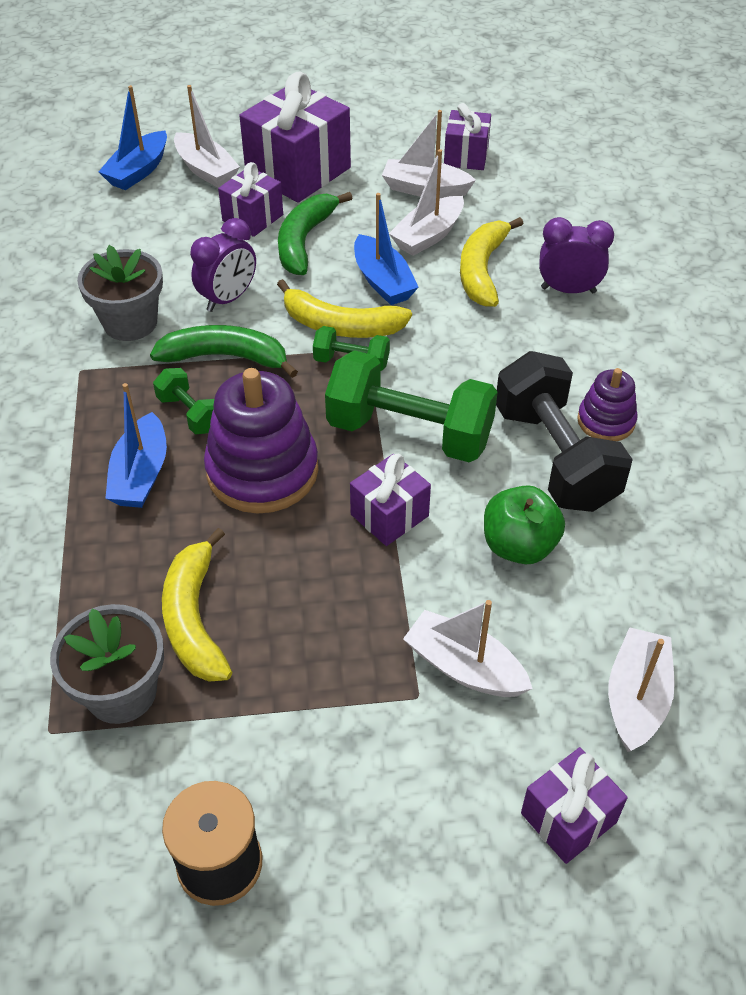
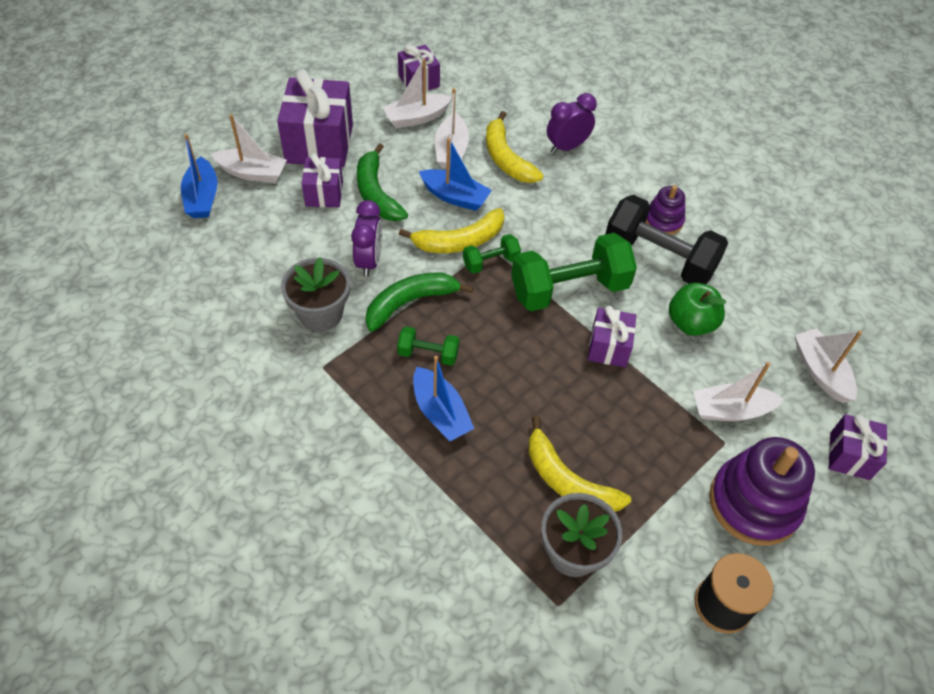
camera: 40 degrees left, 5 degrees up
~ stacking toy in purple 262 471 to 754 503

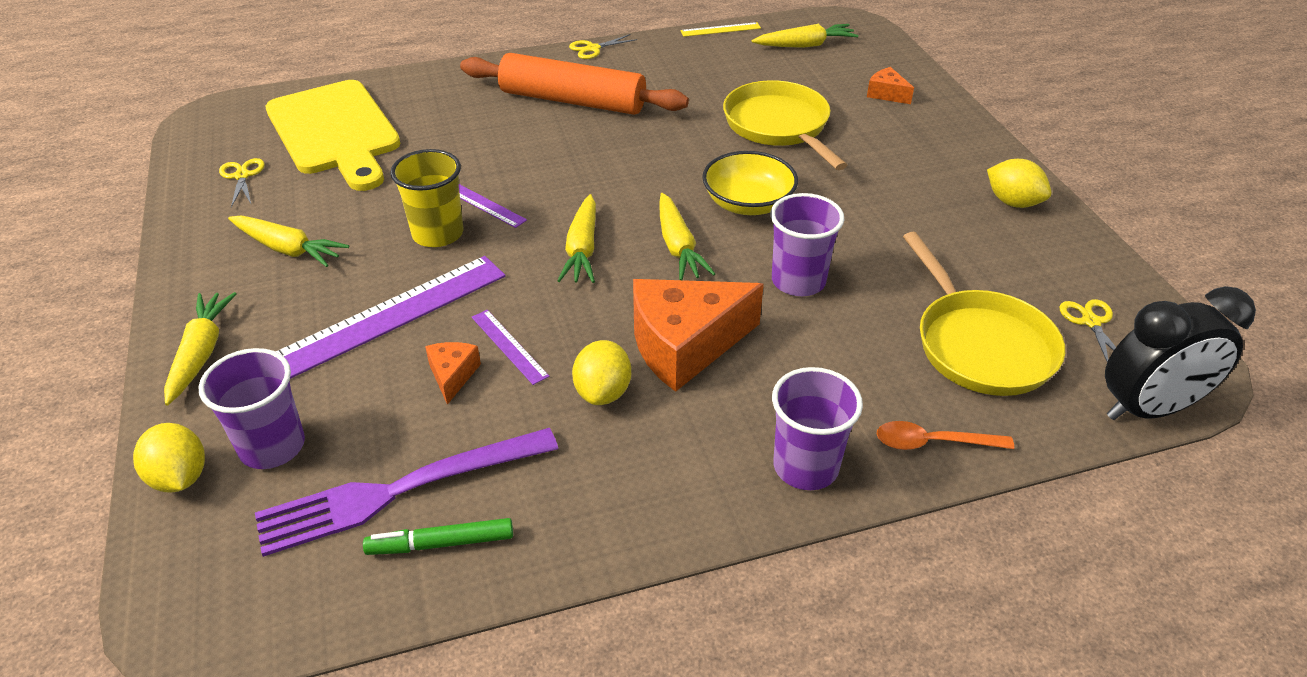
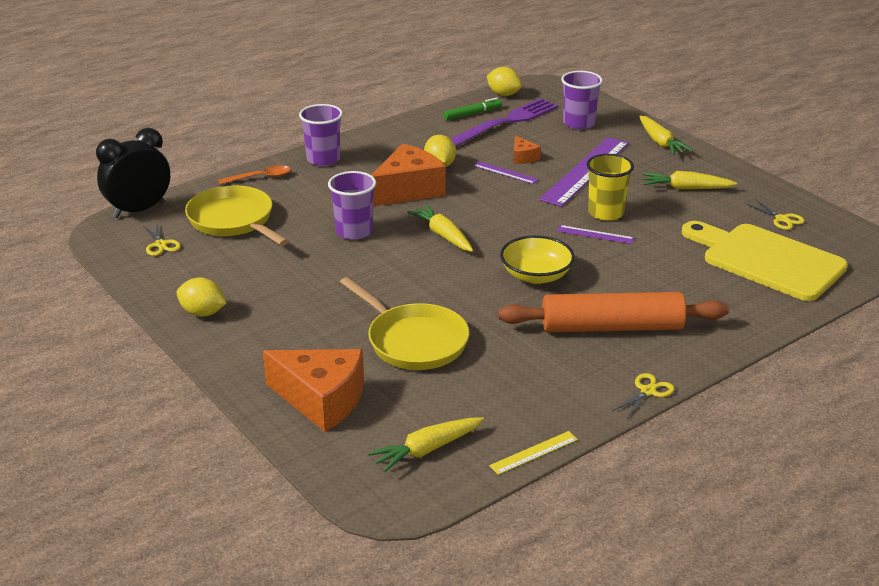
camera: 160 degrees right, 10 degrees down
~ cheese in orange 886 94 = 321 400 x2.17
~ lemon in yellow 180 477 to 503 94
~ bowl in yellow 748 203 to 536 275
- carrot in yellow 582 249

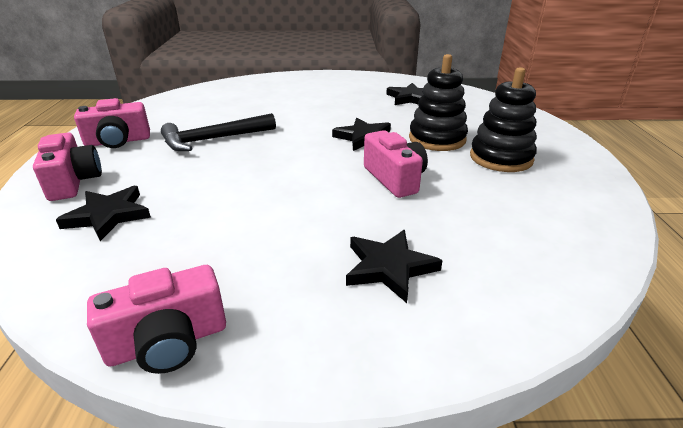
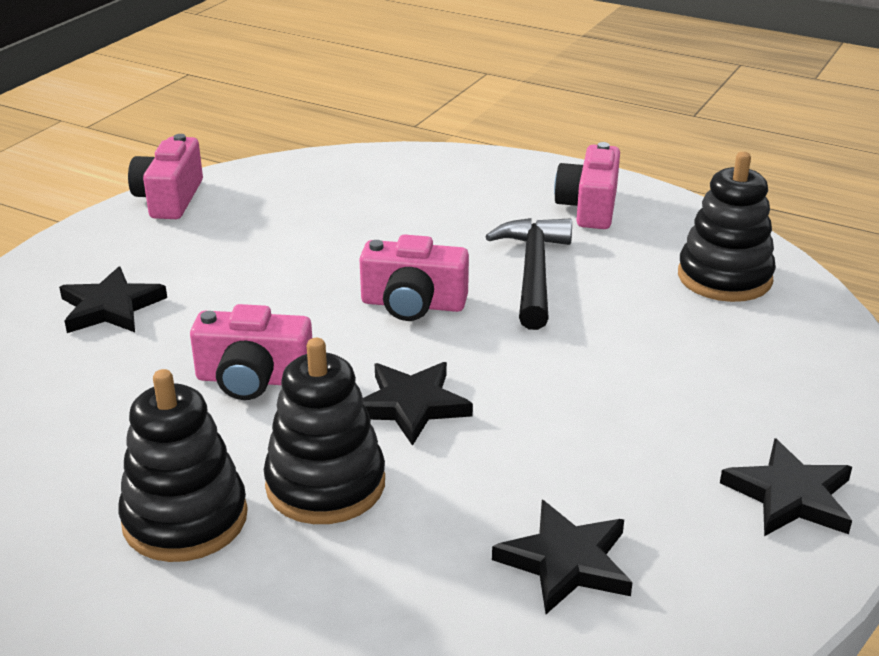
camera: 120 degrees right, 0 degrees up
~ camera in pink 73 182 to 413 304
+ stacking toy in black 724 277
~ star in black 108 215 to 790 495

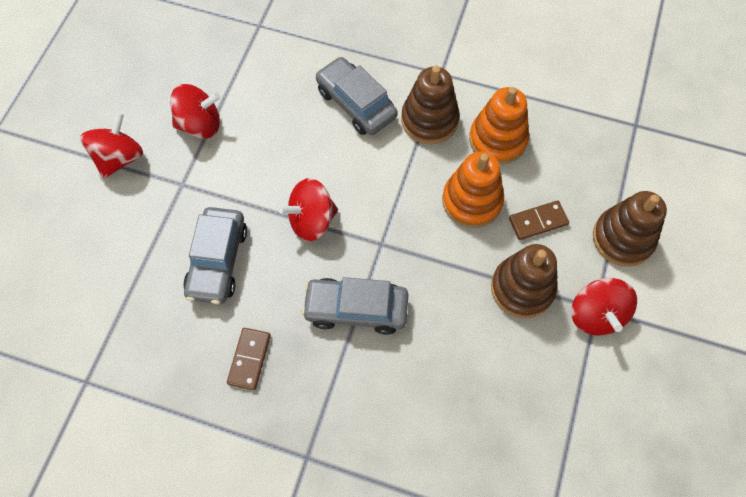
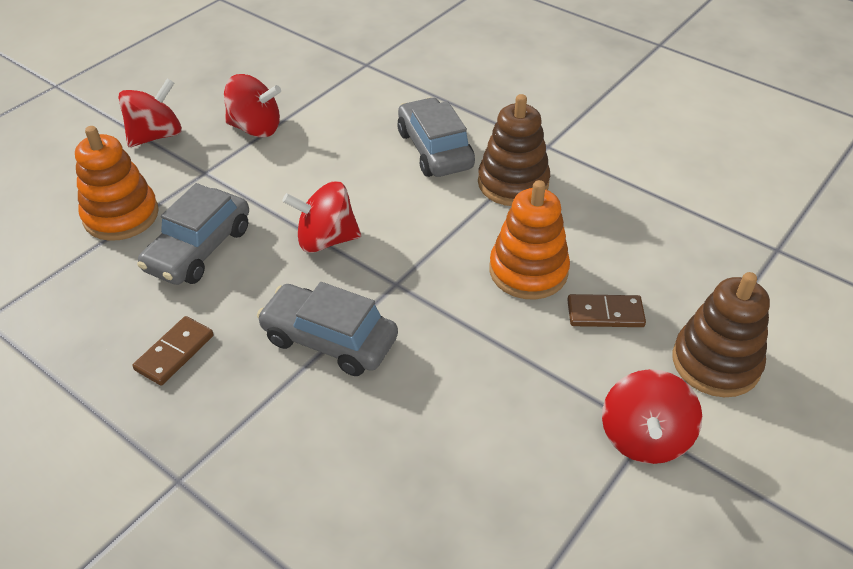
camera: 20 degrees right, 20 degrees down
~ stacking toy in orange 497 140 to 121 215
- stacking toy in brown 522 288

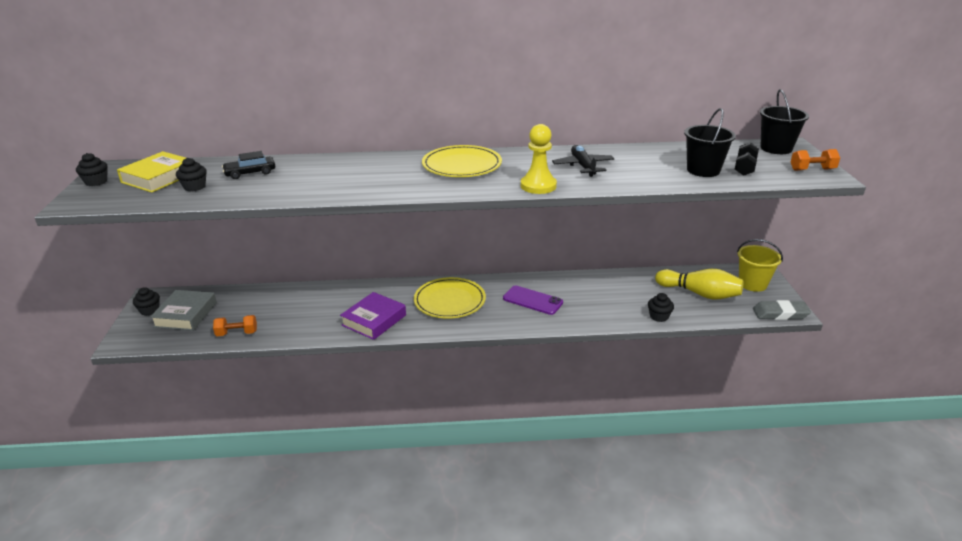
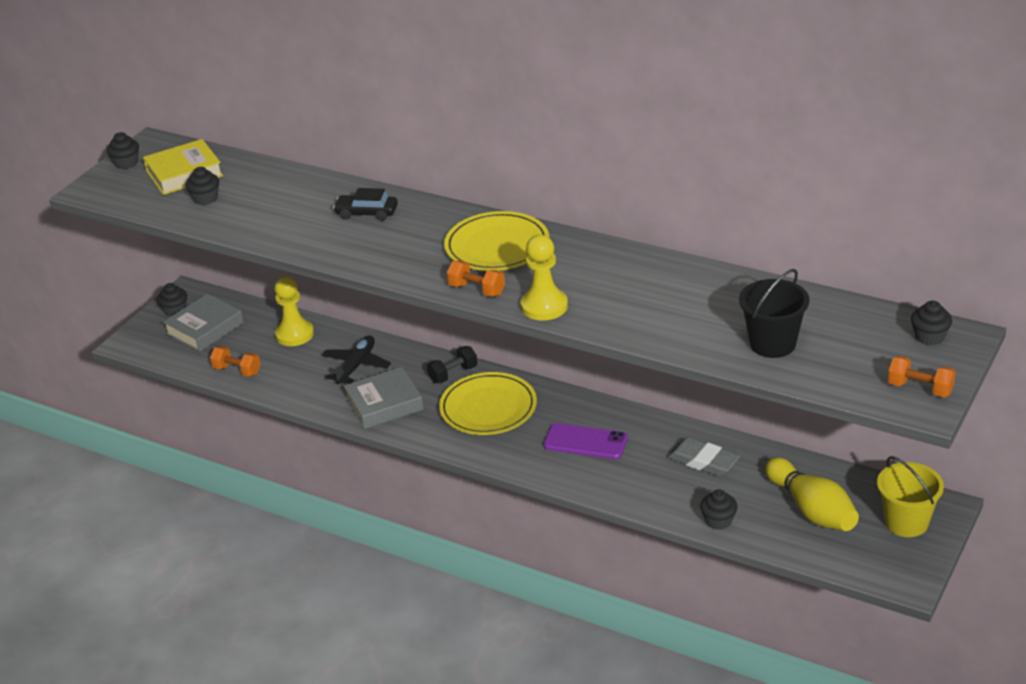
camera: 35 degrees right, 5 degrees up
+ pawn in yellow 294 334
~ plane in black 583 166 to 356 366
~ car in black 250 173 to 367 213
~ book in purple 374 320 to book in grey 384 404
~ dumbbell in black 744 168 to 453 374
+ dumbbell in orange 477 290
~ phone in purple 532 300 = 585 442 45 degrees counterclockwise
~ eraser in grey 780 314 to 703 461
~ bucket in black 776 148 to cupcake in black 929 337

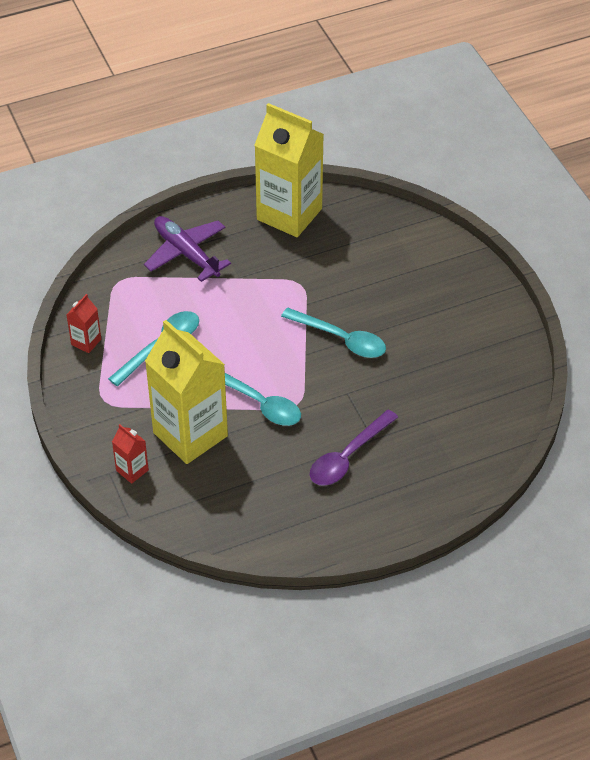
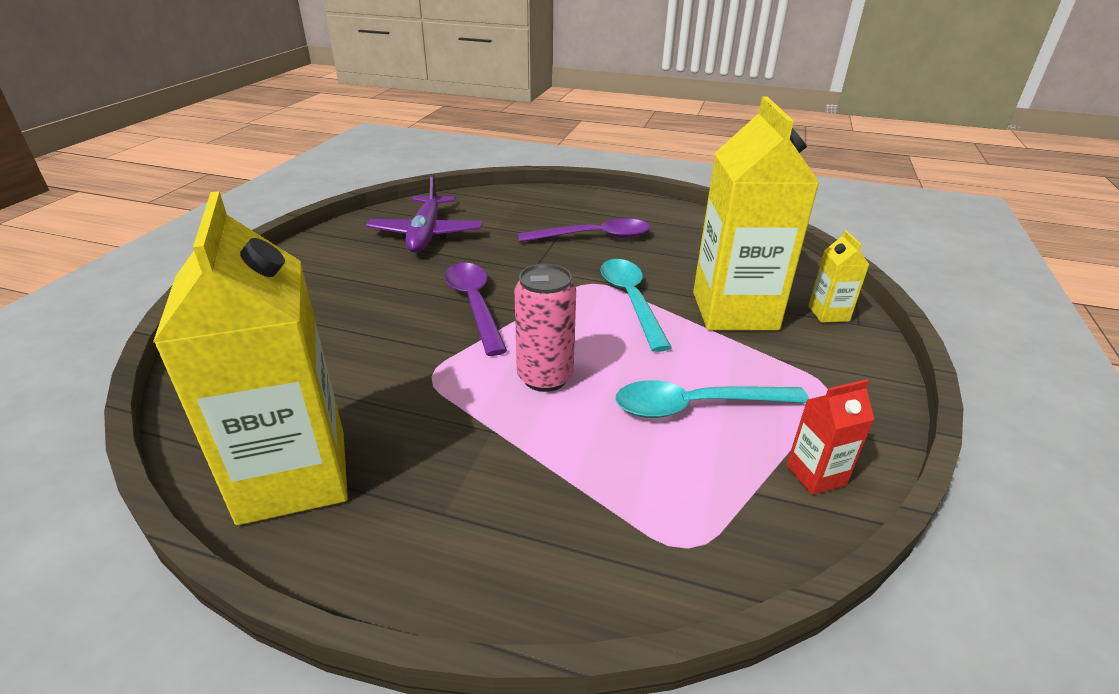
camera: 140 degrees left, 15 degrees down
~ plane in purple 186 253 to 426 234
~ spoon in turquoise 341 339 to spoon in purple 474 304
+ can in pink 545 377
~ carton in red 132 470 to carton in yellow 828 314

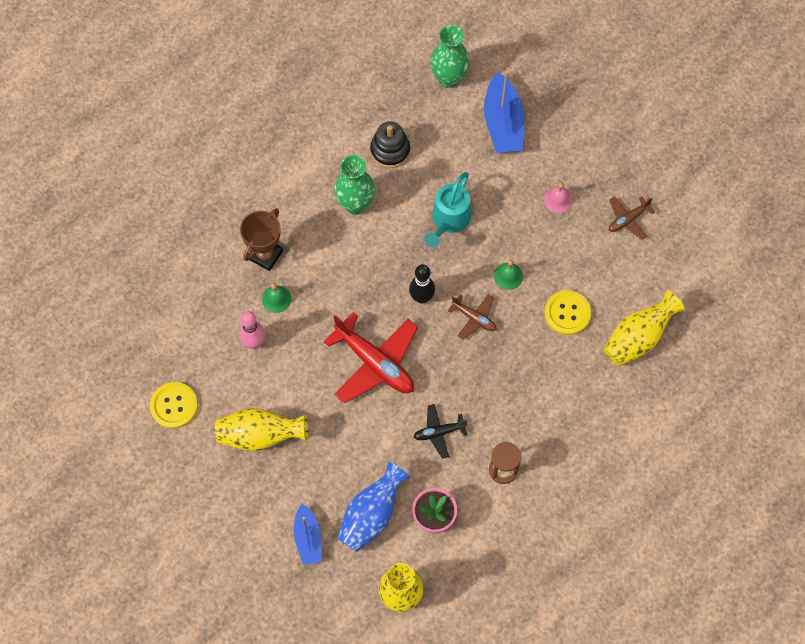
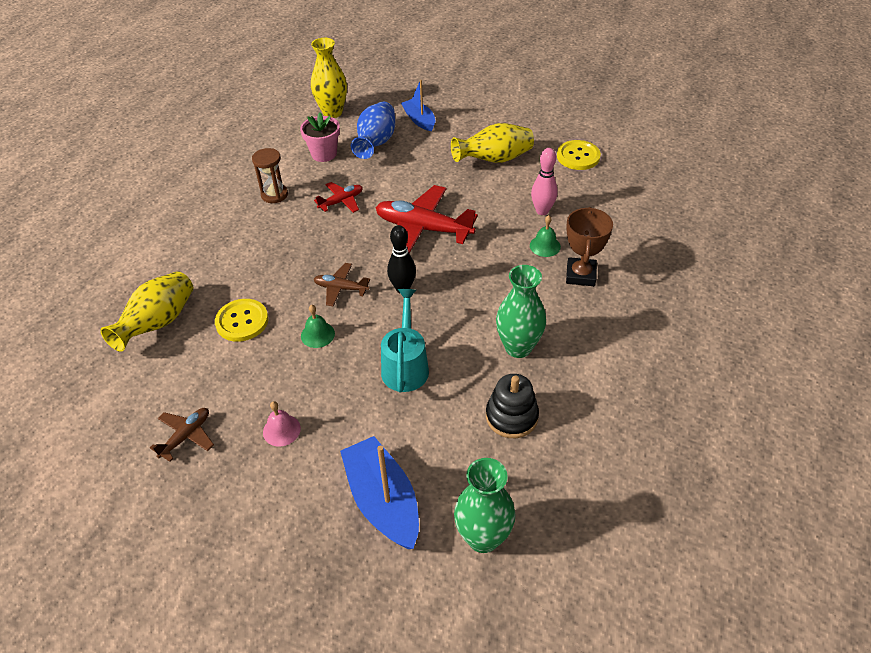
camera: 160 degrees right, 20 degrees down
~ plane in black 439 432 to plane in red 341 201

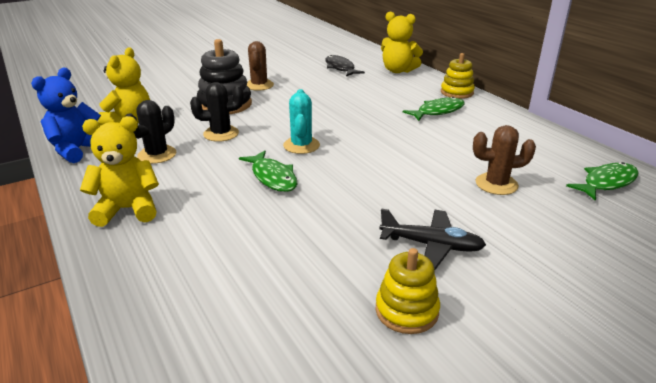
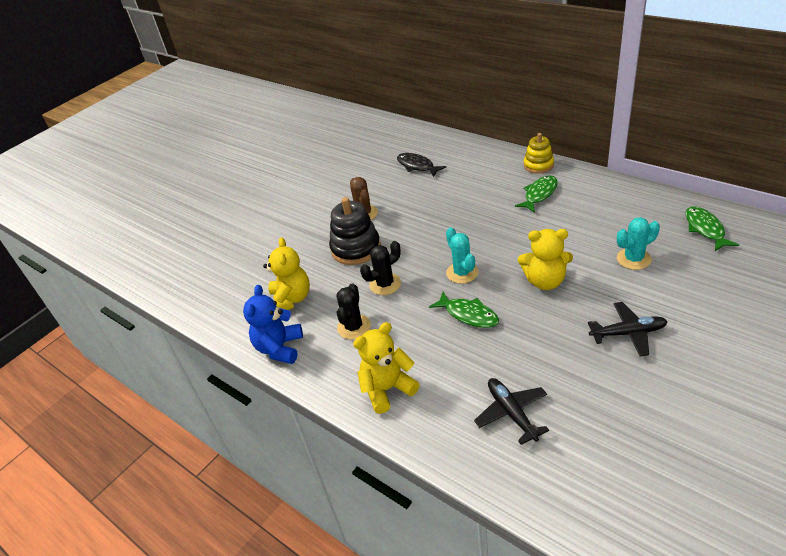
camera: 15 degrees left, 10 degrees up
+ plane in black 511 413
~ teddy bear in yellow 398 70 to 545 281
~ cactus in brown 496 184 to cactus in turquoise 633 259
~ fish in green 606 182 = 705 229 45 degrees counterclockwise
- stacking toy in yellow 406 311

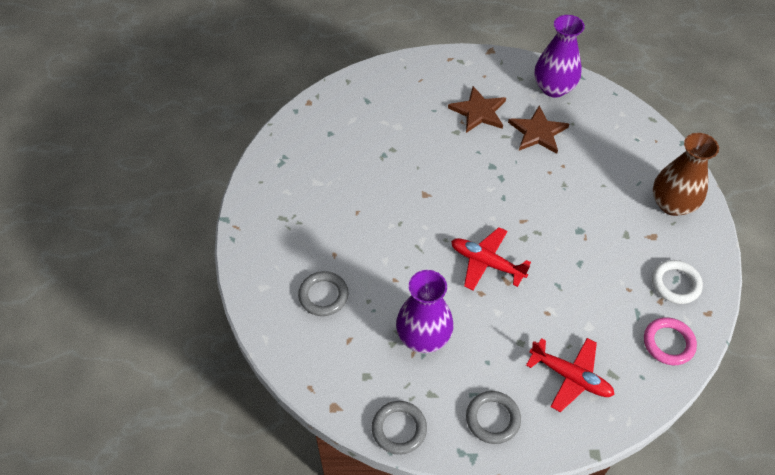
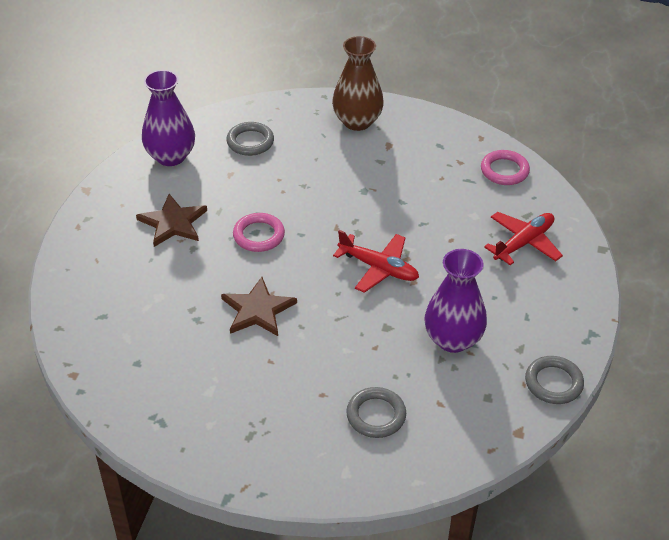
camera: 75 degrees left, 10 degrees down
~ star in brown 538 132 to 258 310
~ ring in grey 492 419 to 250 142
+ ring in pink 259 235
~ plane in red 486 263 = 378 268 105 degrees counterclockwise
- ring in white 675 284

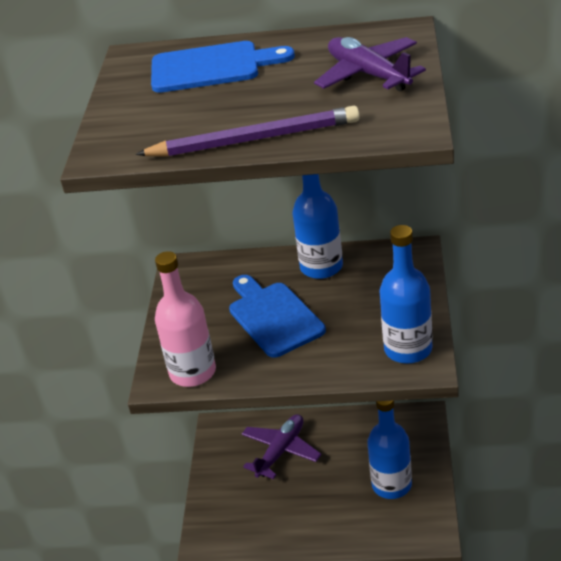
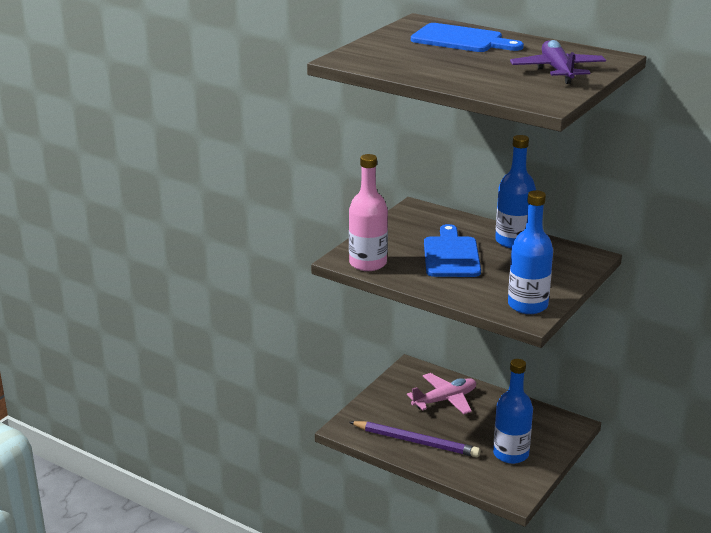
camera: 25 degrees right, 10 degrees down
~ pencil in purple 254 139 to 416 442
~ plane in purple 281 451 to plane in pink 445 400

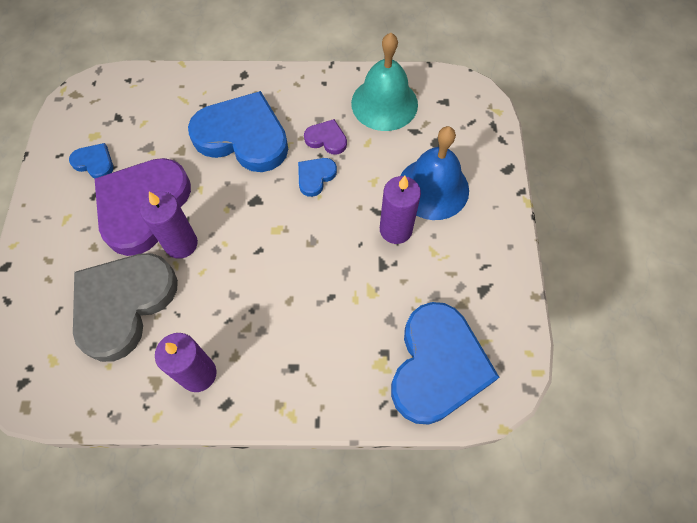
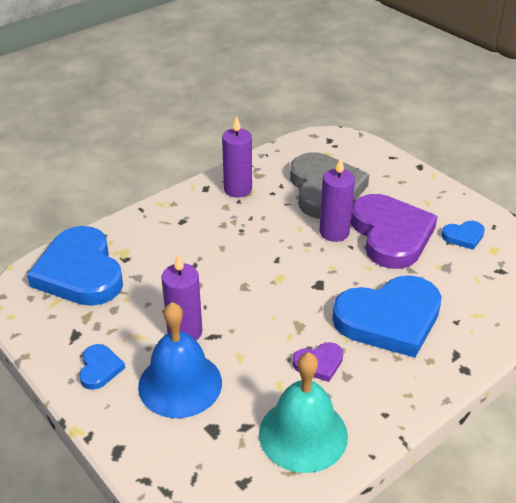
camera: 140 degrees right, 25 degrees down
~ heart in blue 315 177 to 100 368

